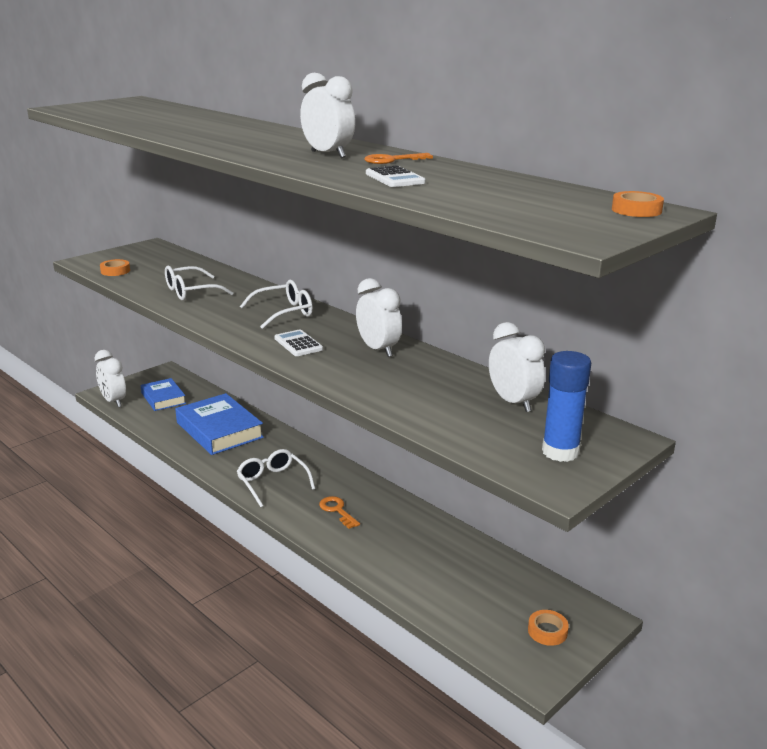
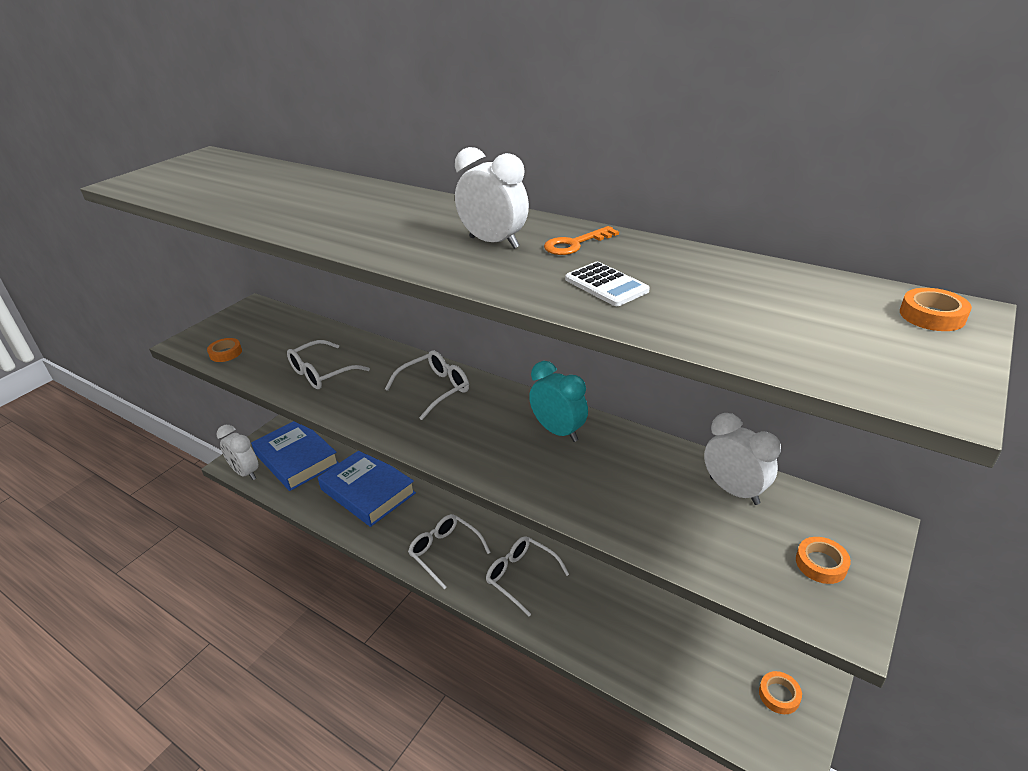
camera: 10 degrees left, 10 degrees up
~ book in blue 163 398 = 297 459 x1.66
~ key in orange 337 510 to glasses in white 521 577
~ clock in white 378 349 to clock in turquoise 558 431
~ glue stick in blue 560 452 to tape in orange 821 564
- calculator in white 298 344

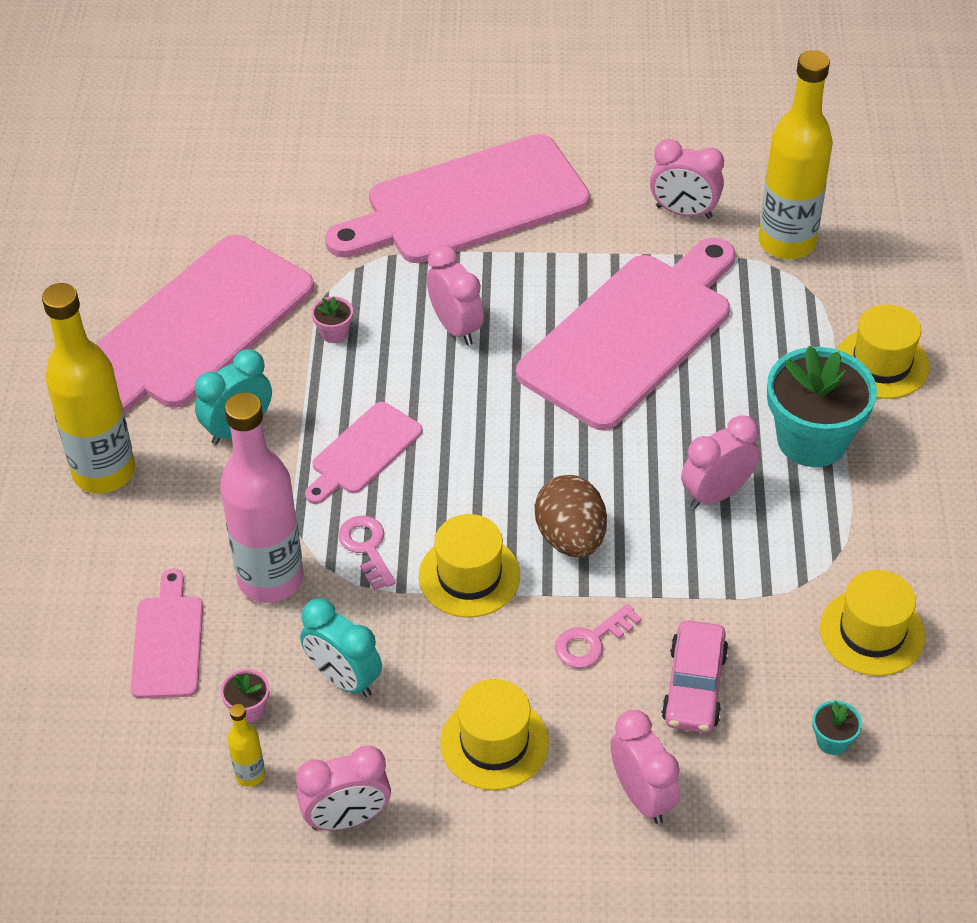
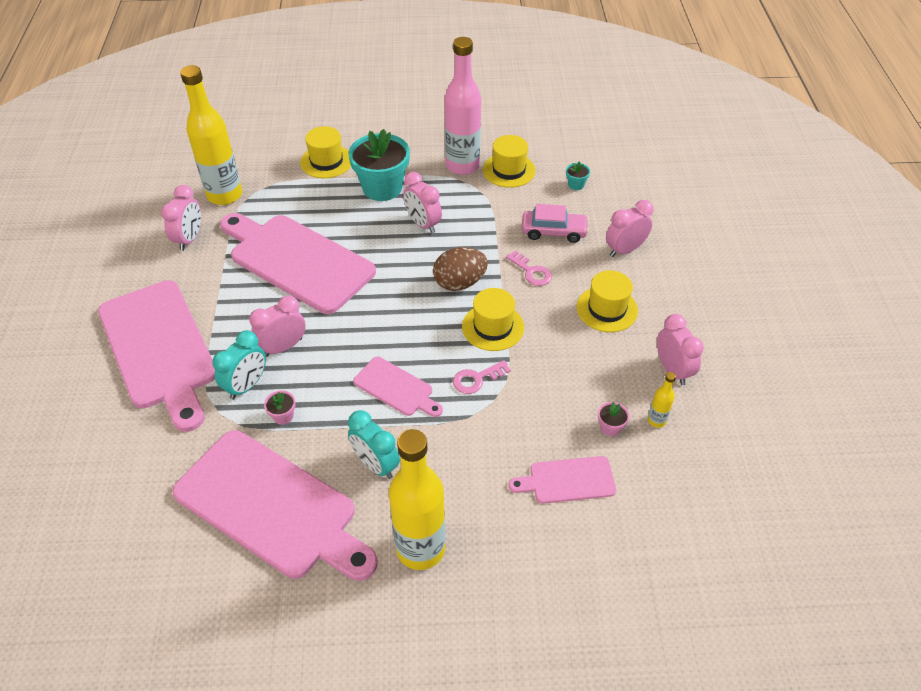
camera: 95 degrees left, 0 degrees up
~ clock in turquoise 344 679 to 246 385
~ bottle in pink 270 579 to 462 166

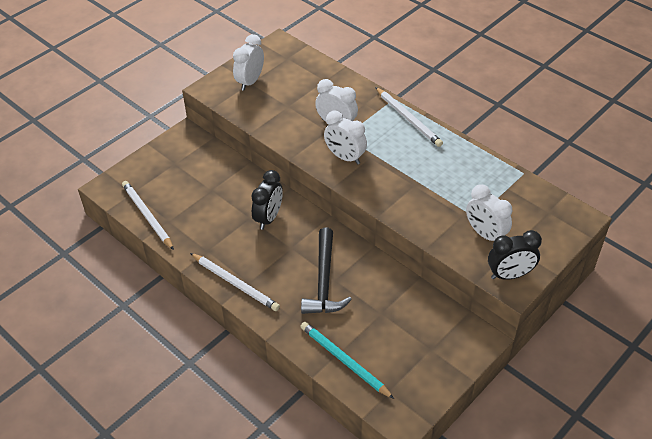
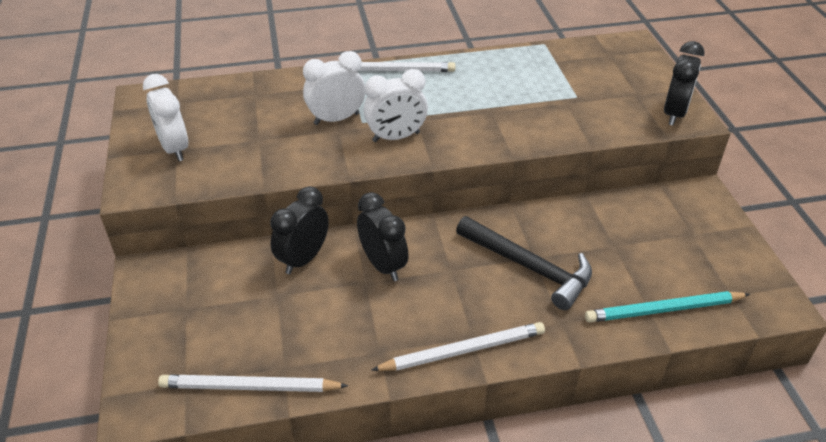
camera: 55 degrees left, 5 degrees down
+ clock in black 303 259
- clock in white 485 234

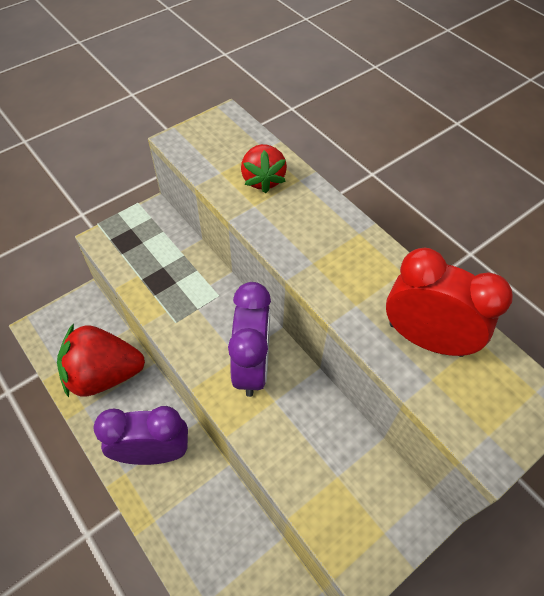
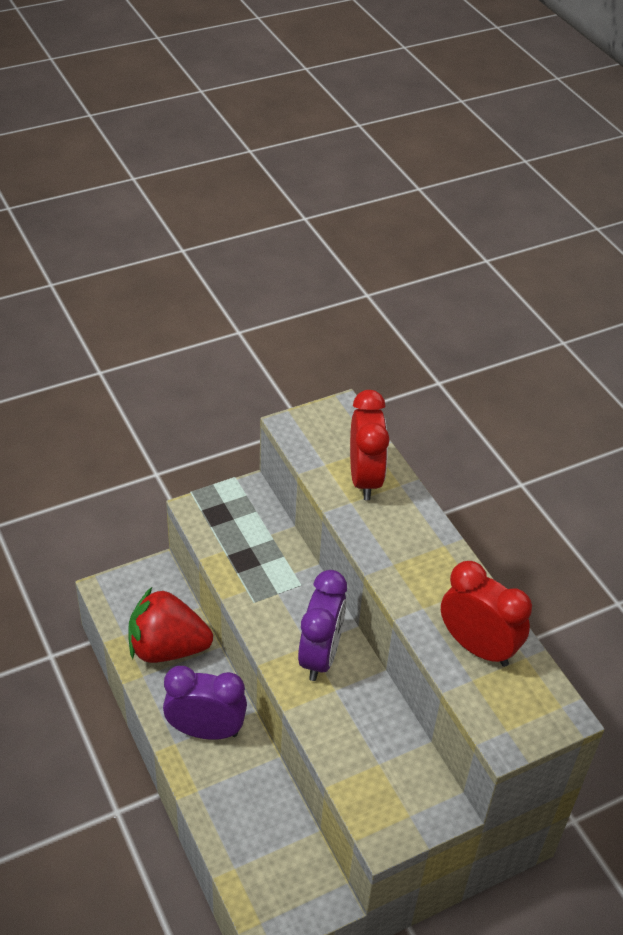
camera: 10 degrees right, 10 degrees down
~ strawberry in red 263 180 to clock in red 365 478

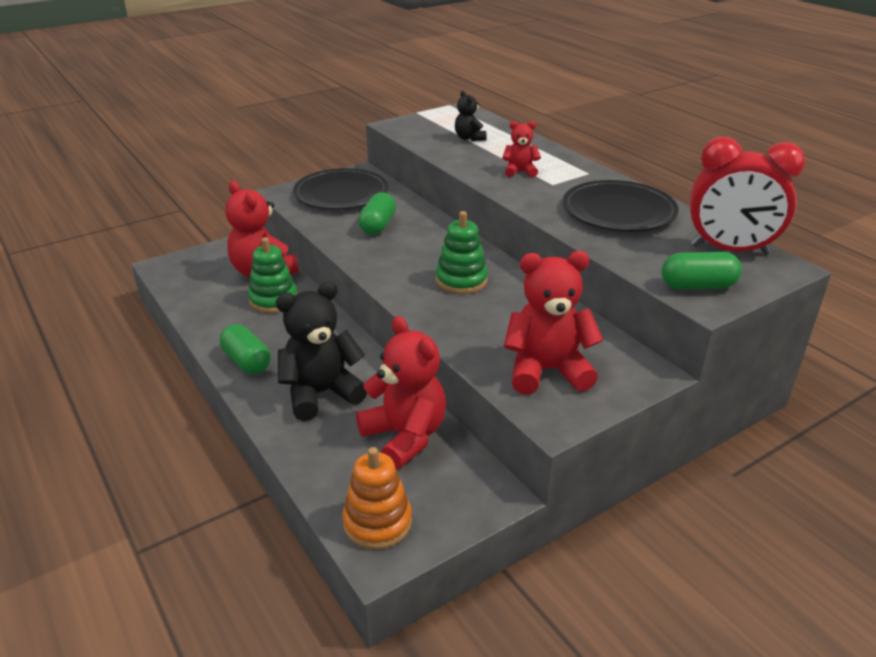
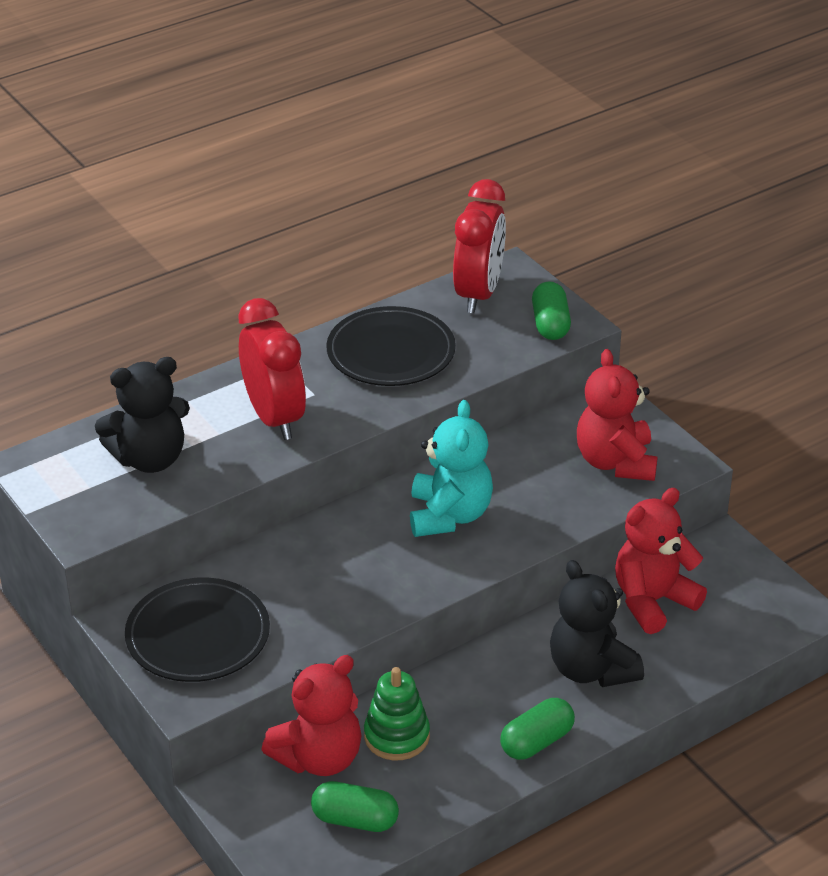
camera: 90 degrees left, 5 degrees up
~ teddy bear in black 469 138 = 150 459 x1.91
~ teddy bear in red 520 172 to clock in red 274 418
~ capsule in green 378 225 to 355 820
~ stacking toy in green 461 280 to teddy bear in turquoise 449 515
- stacking toy in orange 377 522

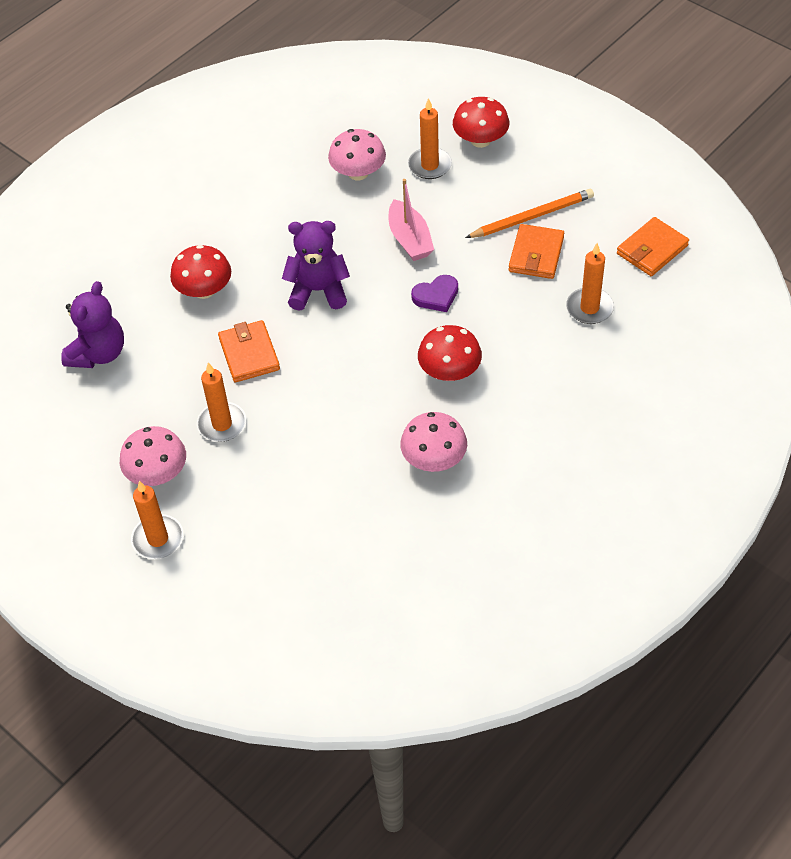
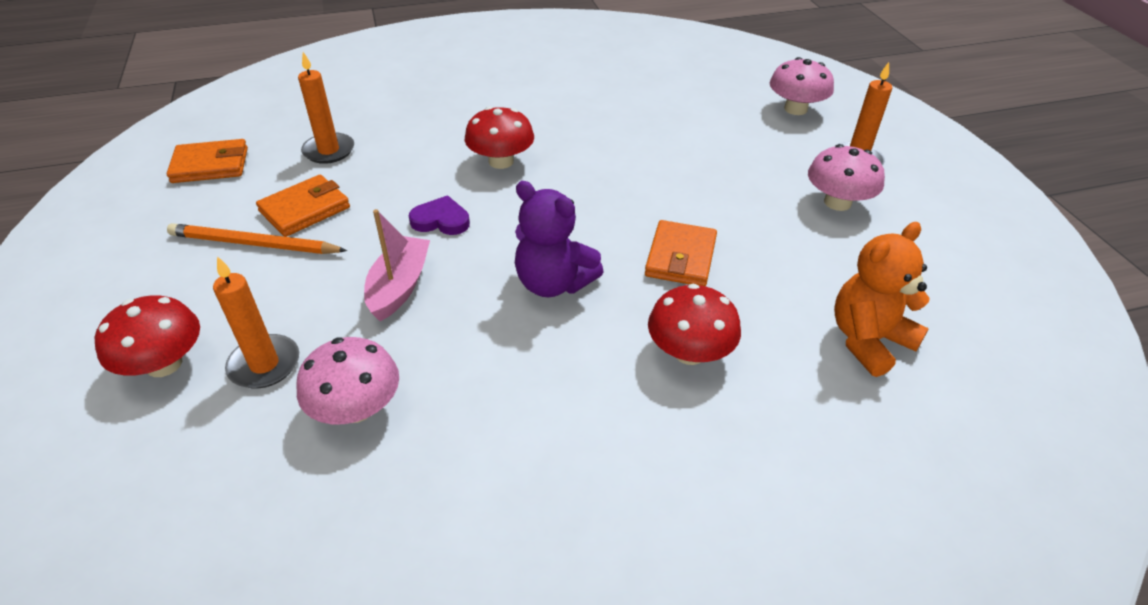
camera: 150 degrees left, 10 degrees down
~ mushroom in pink 434 459 to 795 109
~ teddy bear in purple 98 353 to teddy bear in orange 868 340
- candle in orange 222 424

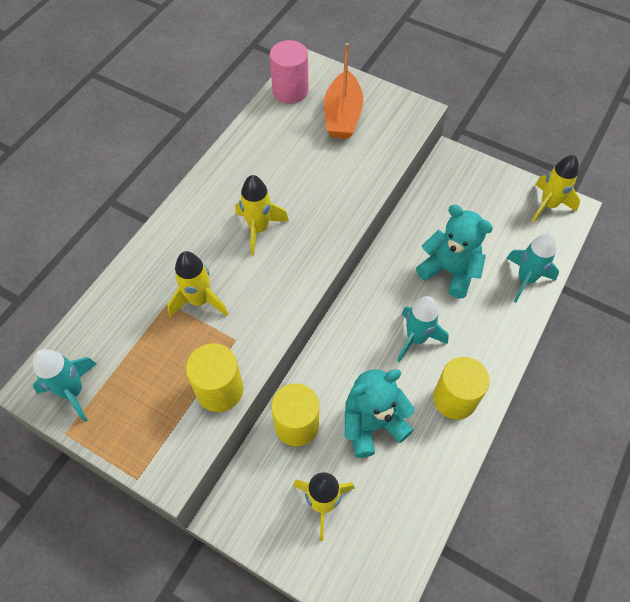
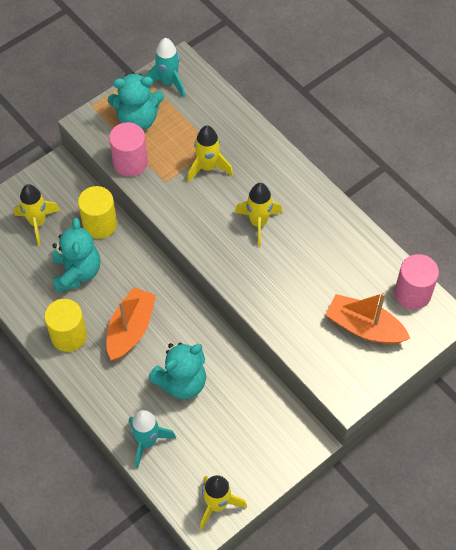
camera: 110 degrees right, 0 degrees up
~ rocket in turquoise 416 338 to boat in orange 131 329
+ teddy bear in turquoise 137 120
~ cylinder in yellow 219 390 to cylinder in pink 130 162

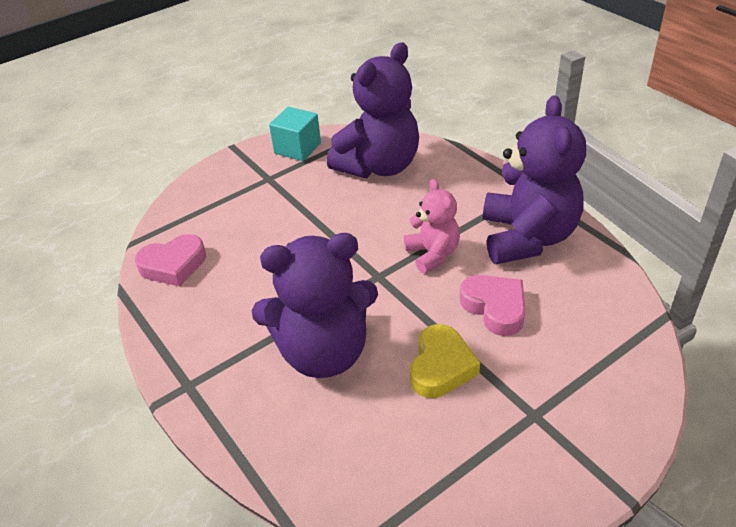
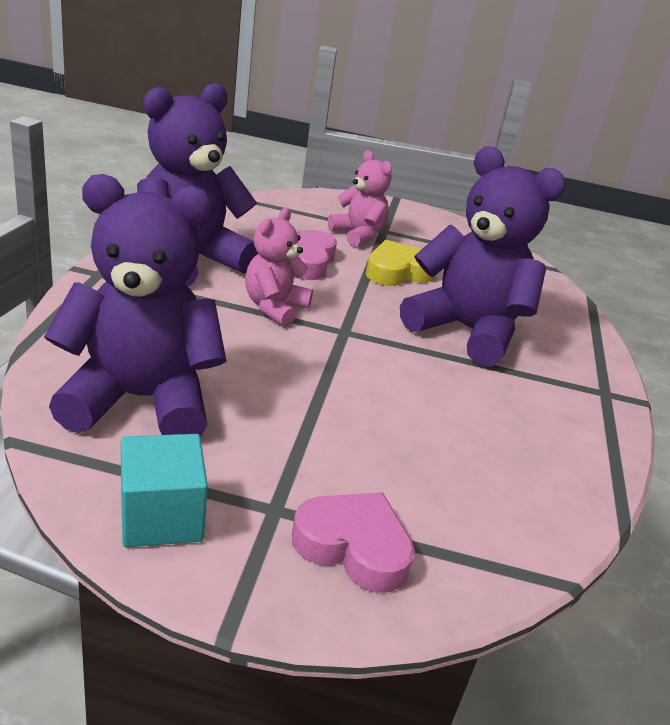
camera: 140 degrees left, 10 degrees down
~ heart in pink 173 265 to 353 547
+ teddy bear in pink 358 235

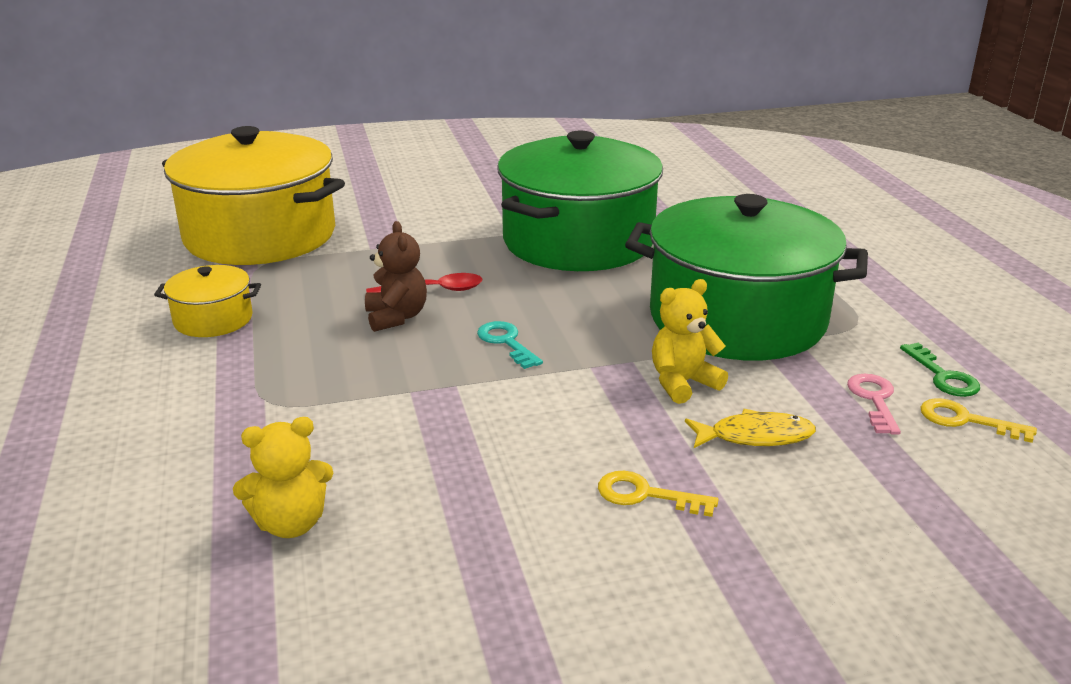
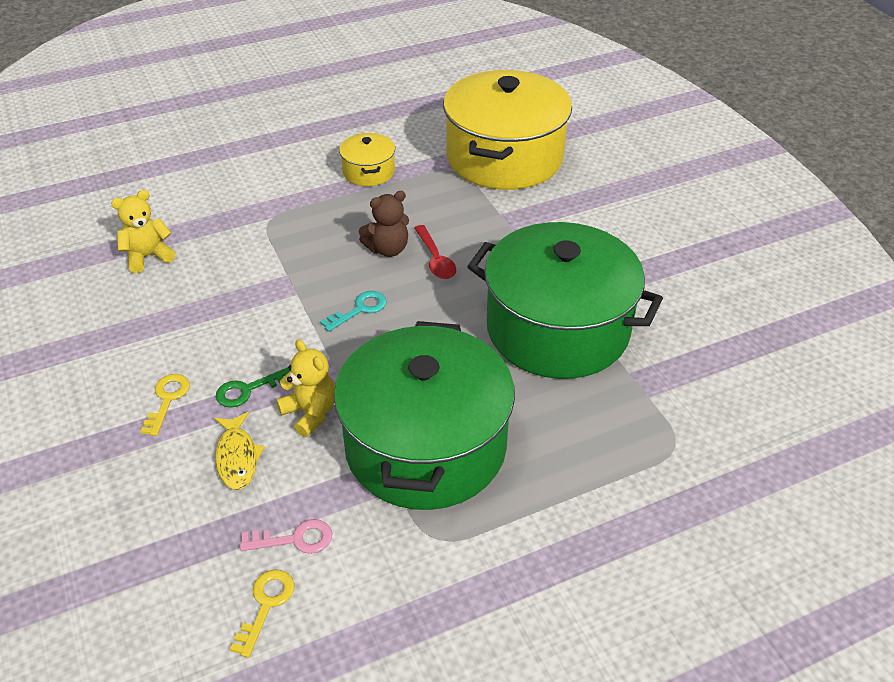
camera: 80 degrees right, 15 degrees up
~ teddy bear in yellow 291 523 = 148 256 90 degrees clockwise
~ key in green 943 376 to 248 390

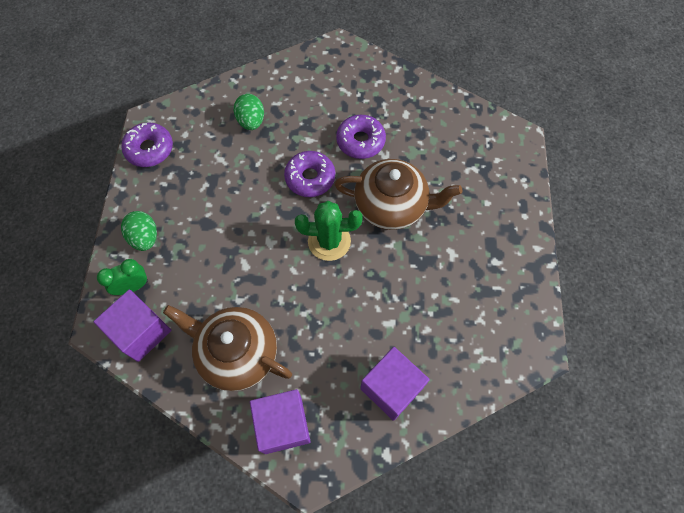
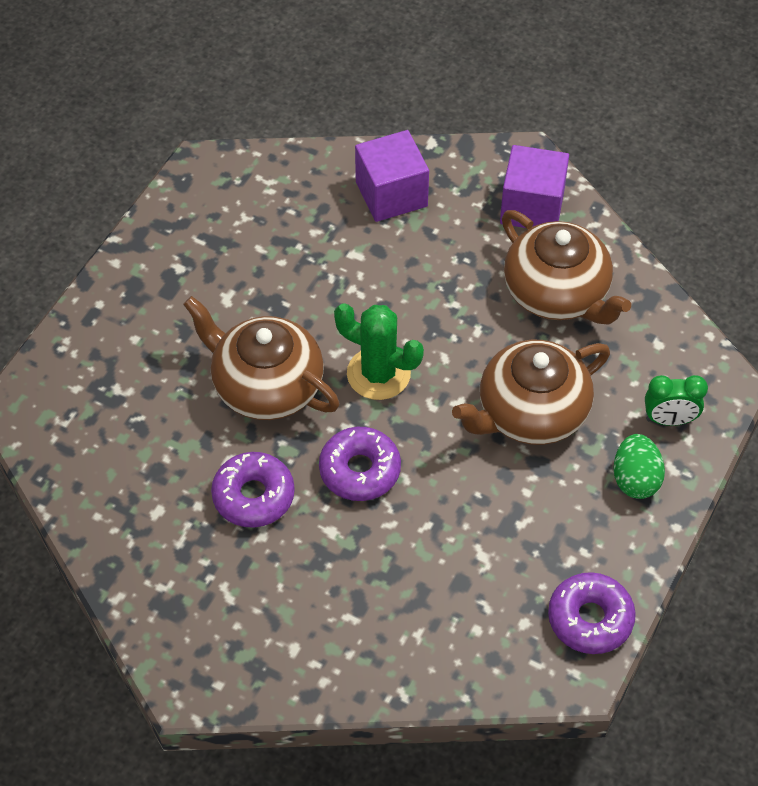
camera: 155 degrees left, 10 degrees down
+ teapot in brown 531 413
- cube in purple 141 332
- egg in green 251 121

